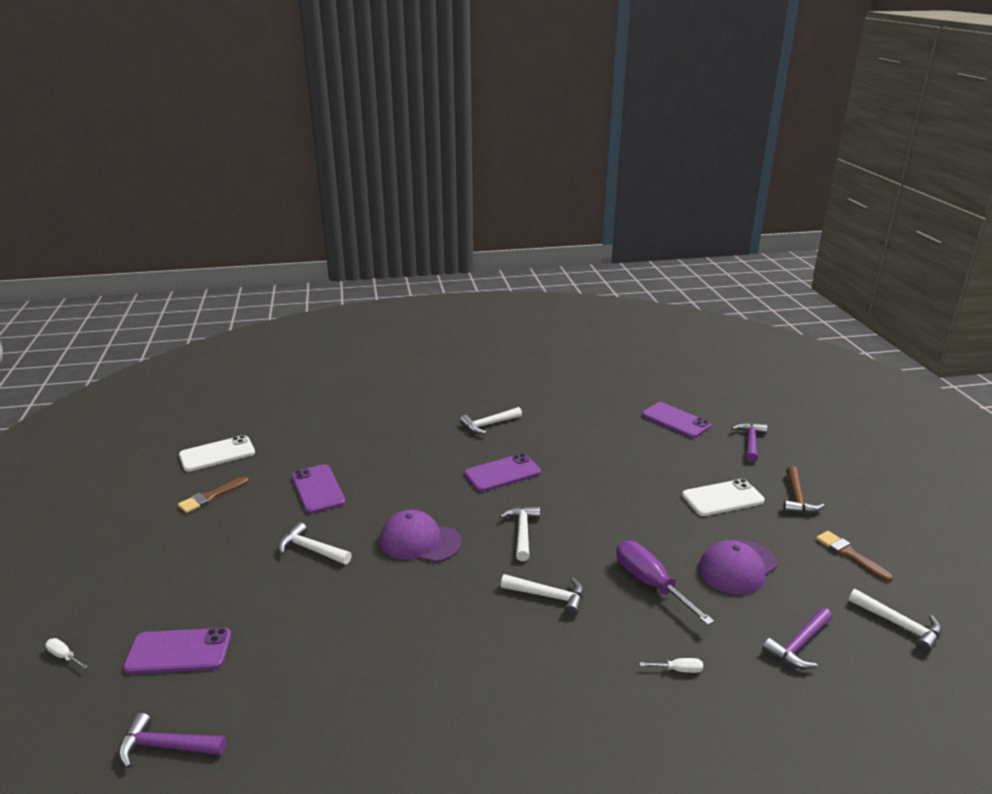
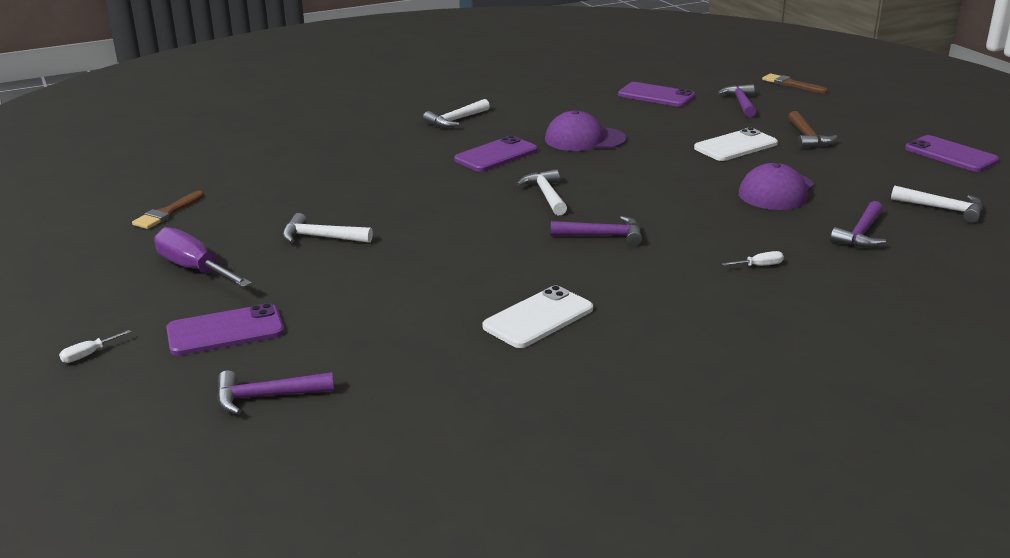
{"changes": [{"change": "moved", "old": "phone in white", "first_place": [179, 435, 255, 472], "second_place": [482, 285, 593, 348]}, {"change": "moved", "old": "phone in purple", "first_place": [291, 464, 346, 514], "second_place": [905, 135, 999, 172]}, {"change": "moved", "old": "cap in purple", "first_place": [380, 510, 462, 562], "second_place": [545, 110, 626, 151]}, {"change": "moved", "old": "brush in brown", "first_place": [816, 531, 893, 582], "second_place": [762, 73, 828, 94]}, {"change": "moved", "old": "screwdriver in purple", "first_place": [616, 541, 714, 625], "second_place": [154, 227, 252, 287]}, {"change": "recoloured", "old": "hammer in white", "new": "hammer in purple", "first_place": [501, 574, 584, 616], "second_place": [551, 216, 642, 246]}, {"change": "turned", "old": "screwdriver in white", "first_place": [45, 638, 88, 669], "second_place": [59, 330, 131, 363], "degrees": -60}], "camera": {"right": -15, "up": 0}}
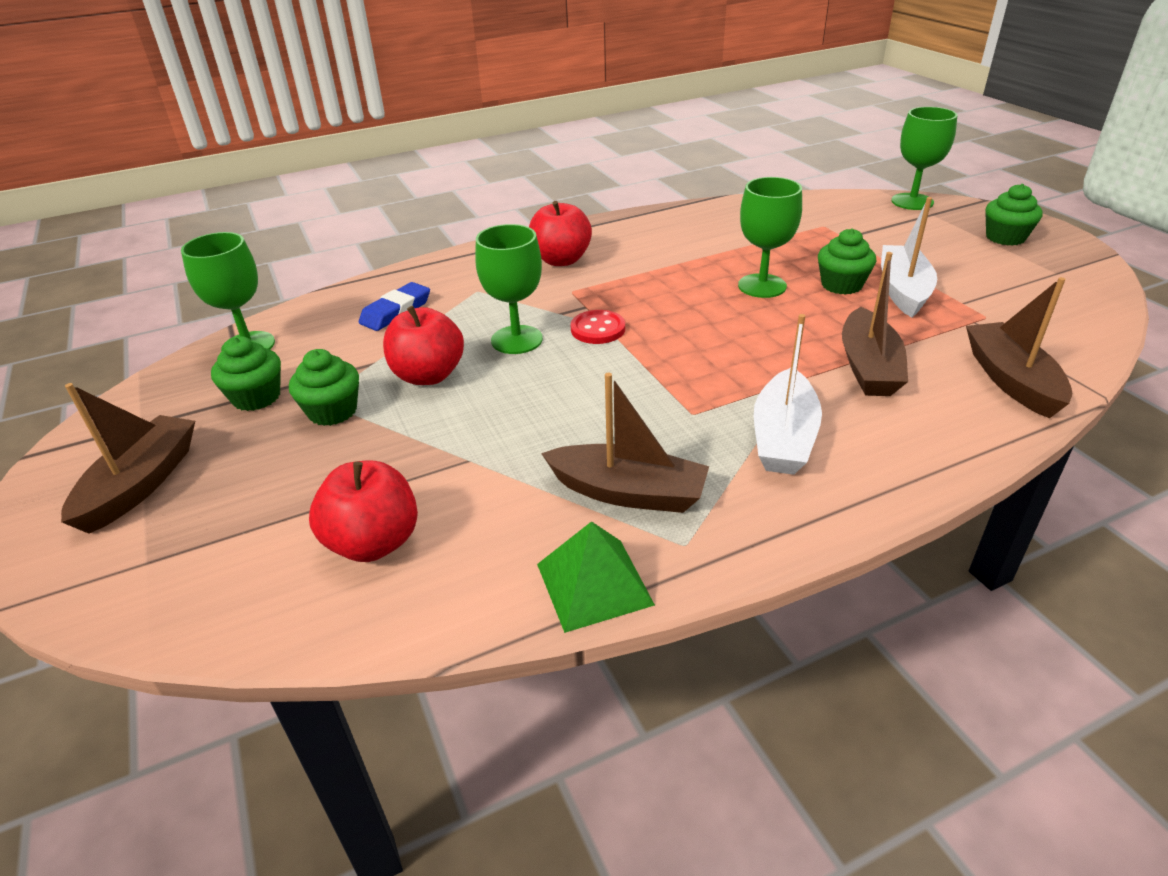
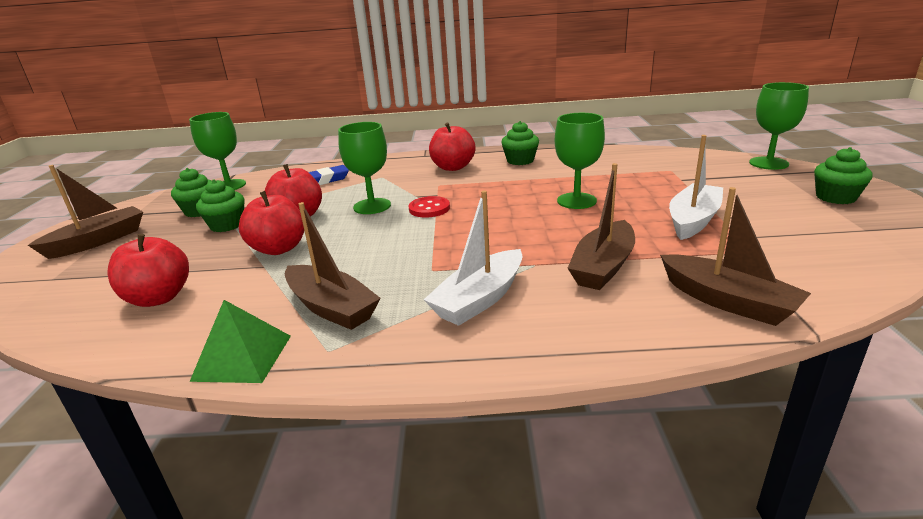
{"changes": [{"change": "moved", "old": "cupcake in green", "first_place": [818, 228, 876, 295], "second_place": [501, 121, 539, 165]}, {"change": "turned", "old": "boat in brown", "first_place": [966, 277, 1072, 418], "second_place": [660, 187, 811, 326], "degrees": 120}, {"change": "added", "new": "apple in red", "second_place": [239, 191, 304, 255]}], "camera": {"right": 25, "up": -10}}
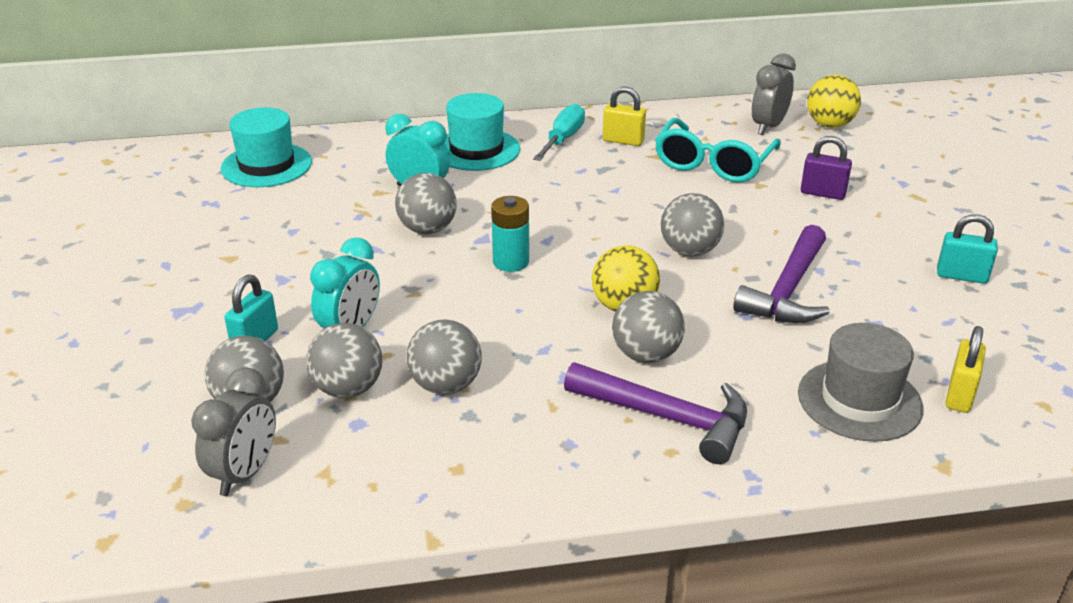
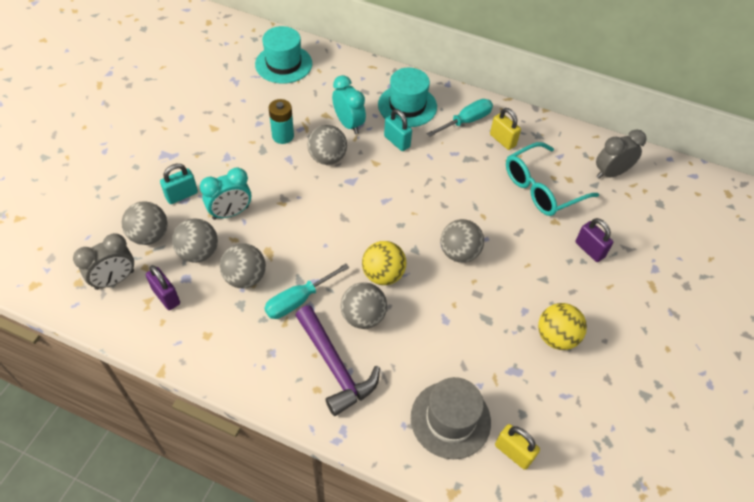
{"changes": [{"change": "moved", "old": "ball in yellow", "first_place": [807, 75, 861, 128], "second_place": [538, 303, 587, 350]}, {"change": "moved", "old": "battery in turquoise", "first_place": [491, 196, 529, 272], "second_place": [269, 99, 294, 144]}, {"change": "moved", "old": "padlock in turquoise", "first_place": [937, 214, 998, 284], "second_place": [384, 109, 412, 151]}, {"change": "removed", "old": "hammer in purple", "first_place": [733, 225, 830, 323]}, {"change": "turned", "old": "padlock in yellow", "first_place": [945, 326, 986, 413], "second_place": [495, 424, 540, 470], "degrees": 75}, {"change": "added", "new": "screwdriver in turquoise", "second_place": [264, 264, 349, 319]}, {"change": "added", "new": "padlock in purple", "second_place": [146, 265, 180, 310]}], "camera": {"right": 30, "up": 20}}
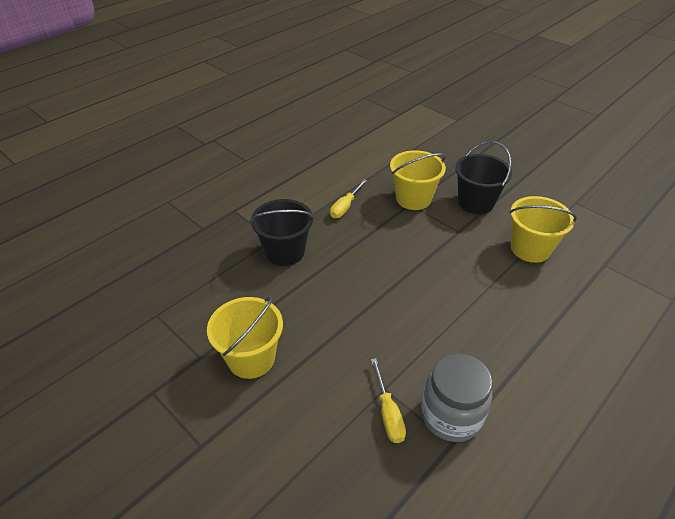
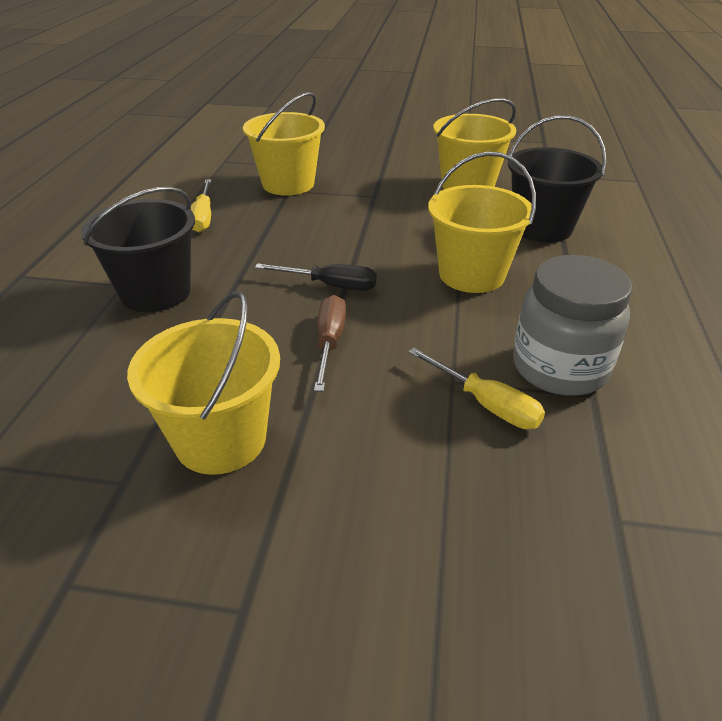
{"changes": [{"change": "moved", "old": "bucket in black", "first_place": [455, 141, 512, 214], "second_place": [508, 115, 606, 243]}, {"change": "added", "new": "bucket in yellow", "second_place": [428, 151, 536, 293]}, {"change": "added", "new": "screwdriver in black", "second_place": [255, 263, 377, 291]}, {"change": "added", "new": "screwdriver in brown", "second_place": [314, 295, 346, 392]}], "camera": {"right": -35, "up": -5}}
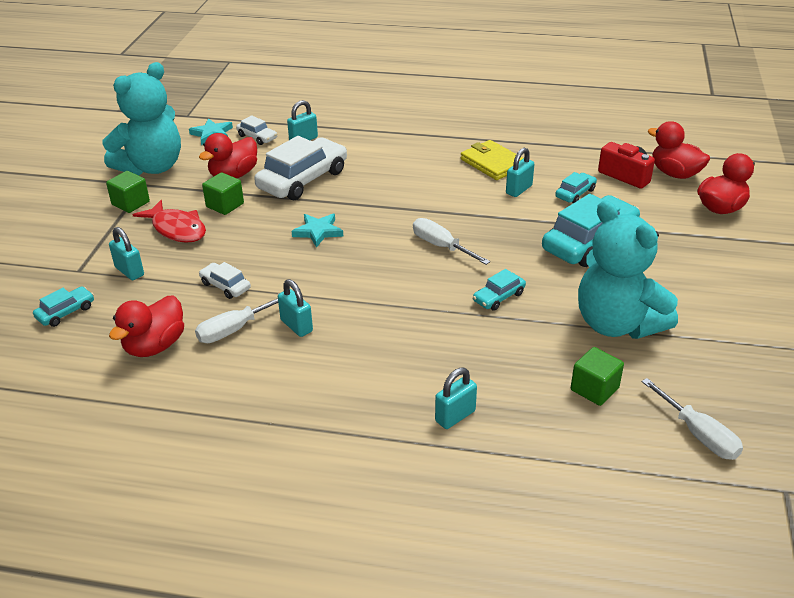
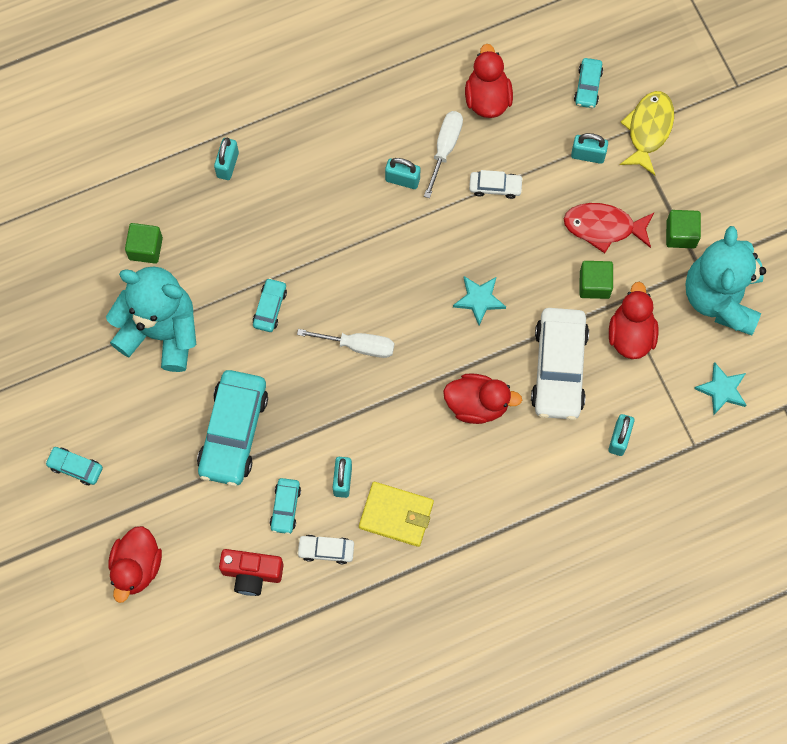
{"changes": [{"change": "moved", "old": "car in white", "first_place": [236, 115, 277, 145], "second_place": [297, 535, 354, 564]}, {"change": "moved", "old": "duck in red", "first_place": [648, 121, 710, 179], "second_place": [443, 373, 522, 424]}, {"change": "removed", "old": "screwdriver in white", "first_place": [642, 378, 743, 460]}, {"change": "added", "new": "fish in yellow", "second_place": [620, 91, 674, 175]}, {"change": "added", "new": "car in turquoise", "second_place": [45, 447, 103, 485]}], "camera": {"right": 145, "up": 35}}
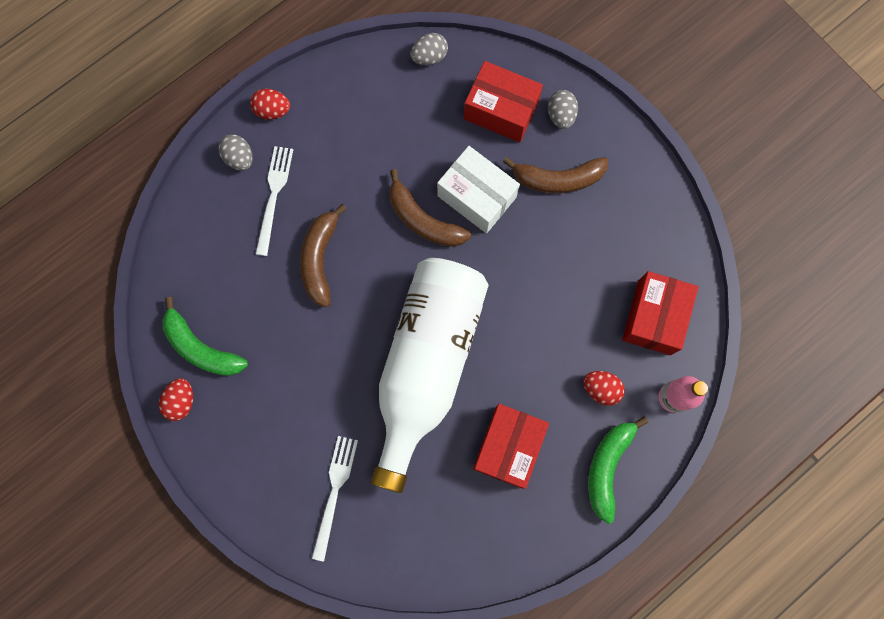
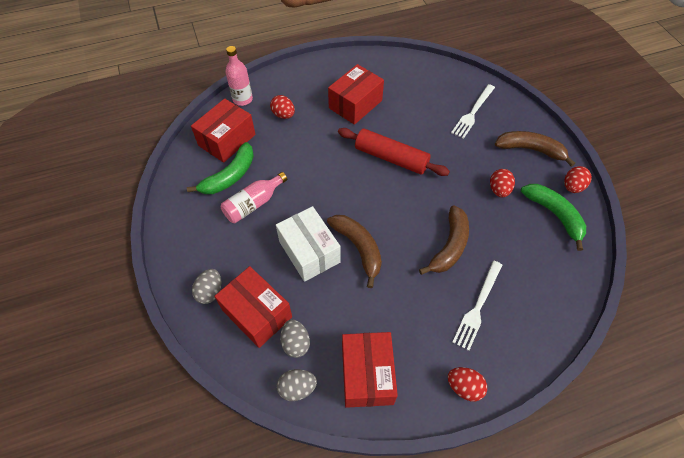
{"changes": [{"change": "moved", "old": "egg in grey", "first_place": [218, 134, 253, 171], "second_place": [280, 319, 310, 358]}, {"change": "moved", "old": "banana in brown", "first_place": [503, 157, 608, 193], "second_place": [495, 131, 575, 167]}, {"change": "replaced", "old": "bottle in white", "new": "rolling pin in red", "first_place": [371, 258, 489, 493], "second_place": [338, 128, 450, 176]}, {"change": "moved", "old": "banana in green", "first_place": [588, 417, 648, 524], "second_place": [187, 142, 254, 194]}, {"change": "added", "new": "egg in red", "second_place": [490, 169, 515, 197]}, {"change": "added", "new": "bottle in pink", "second_place": [221, 172, 287, 223]}, {"change": "added", "new": "box in red", "second_place": [342, 332, 398, 408]}], "camera": {"right": -160, "up": -20}}
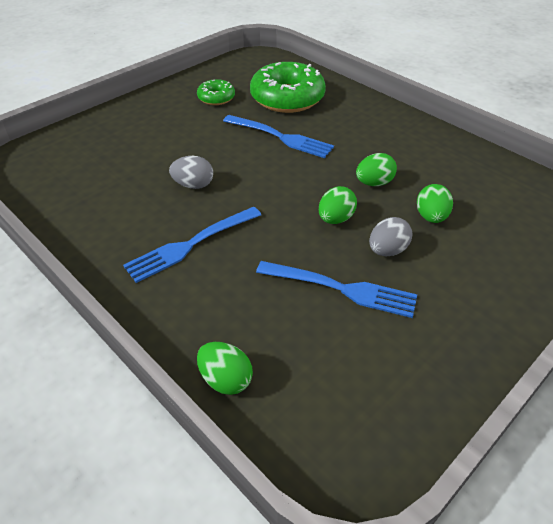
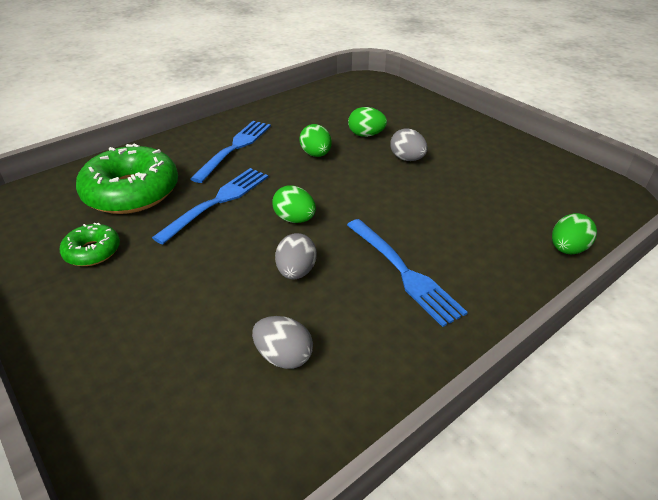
{"changes": [{"change": "moved", "old": "egg in green", "first_place": [319, 186, 357, 224], "second_place": [272, 185, 316, 223]}, {"change": "moved", "old": "fork in blue", "first_place": [256, 261, 417, 318], "second_place": [190, 121, 271, 183]}, {"change": "added", "new": "egg in grey", "second_place": [252, 316, 313, 369]}], "camera": {"right": -85, "up": -5}}
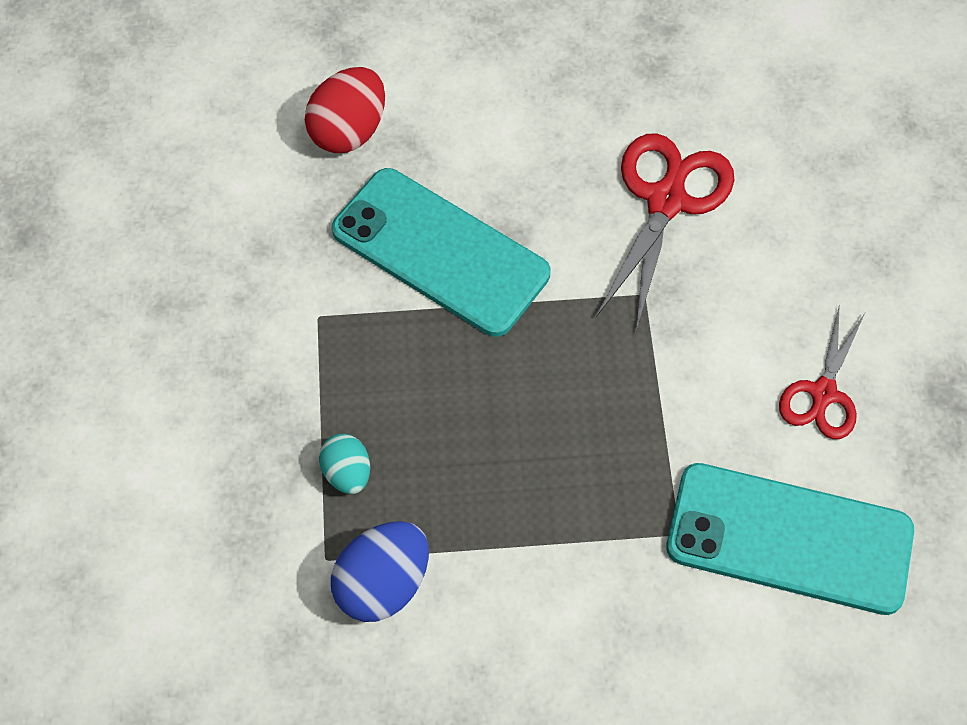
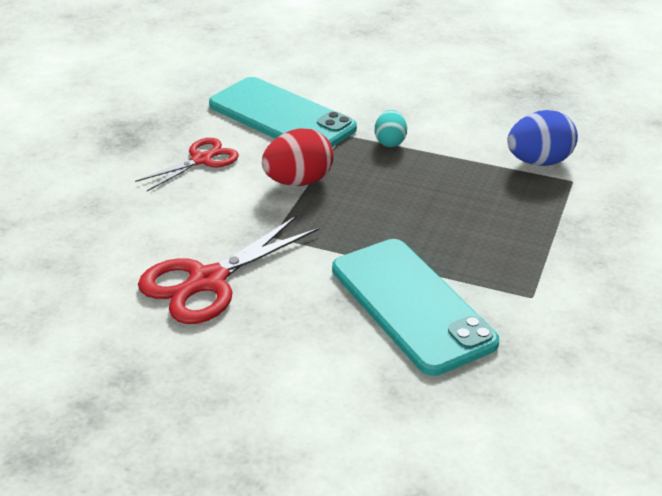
{"changes": [{"change": "moved", "old": "egg in red", "first_place": [305, 67, 385, 153], "second_place": [262, 128, 334, 186]}, {"change": "moved", "old": "egg in turquoise", "first_place": [319, 434, 370, 494], "second_place": [375, 110, 407, 147]}], "camera": {"right": -155, "up": -25}}
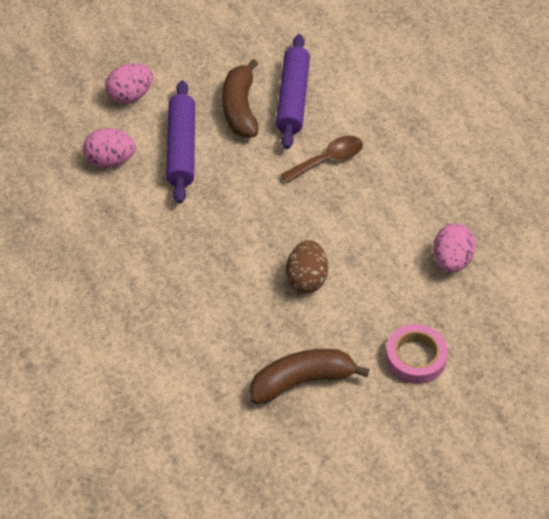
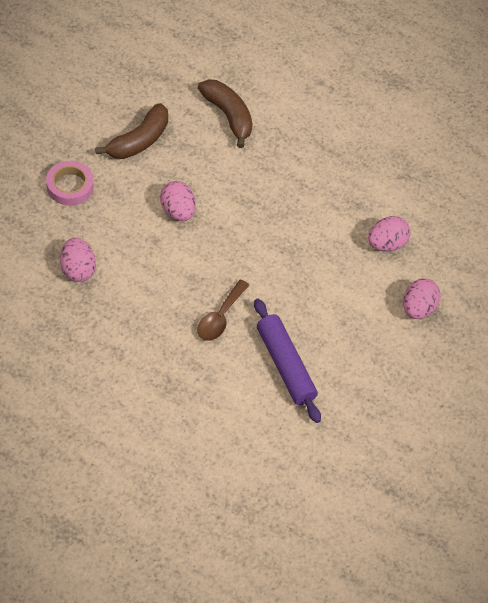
{"changes": [{"change": "moved", "old": "banana in brown", "first_place": [222, 59, 258, 138], "second_place": [198, 79, 252, 148]}, {"change": "removed", "old": "rolling pin in purple", "first_place": [166, 80, 195, 204]}, {"change": "recoloured", "old": "egg in brown", "new": "egg in pink", "first_place": [286, 240, 328, 293], "second_place": [160, 181, 196, 221]}], "camera": {"right": 145, "up": 5}}
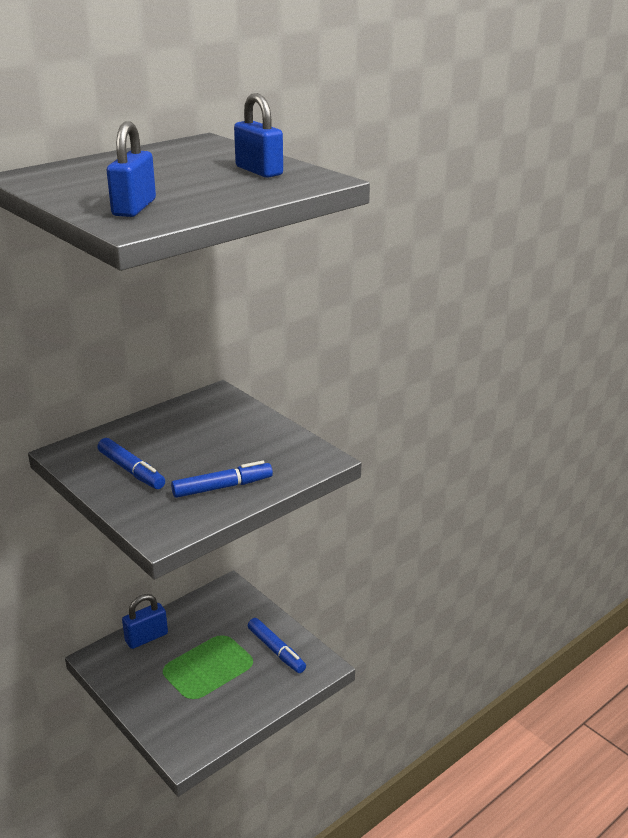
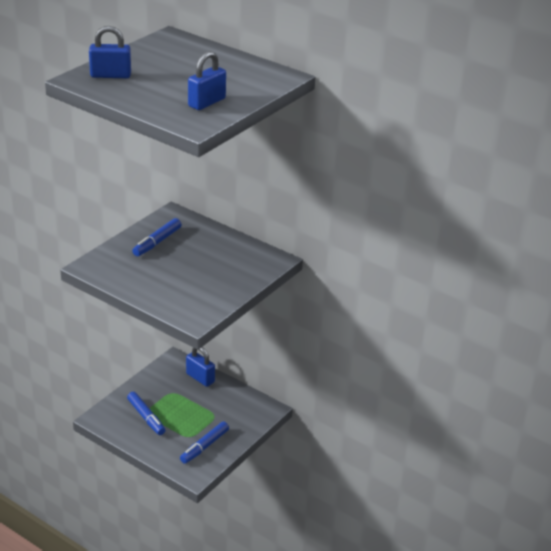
{"changes": [{"change": "moved", "old": "marker in blue", "first_place": [171, 461, 273, 498], "second_place": [127, 392, 165, 435]}], "camera": {"right": 75, "up": 5}}
